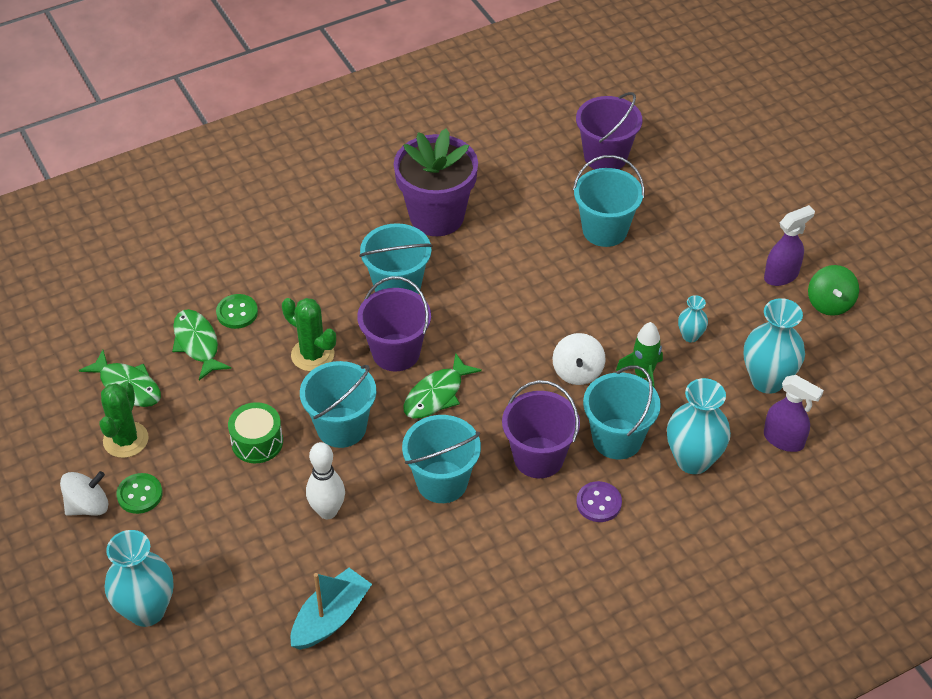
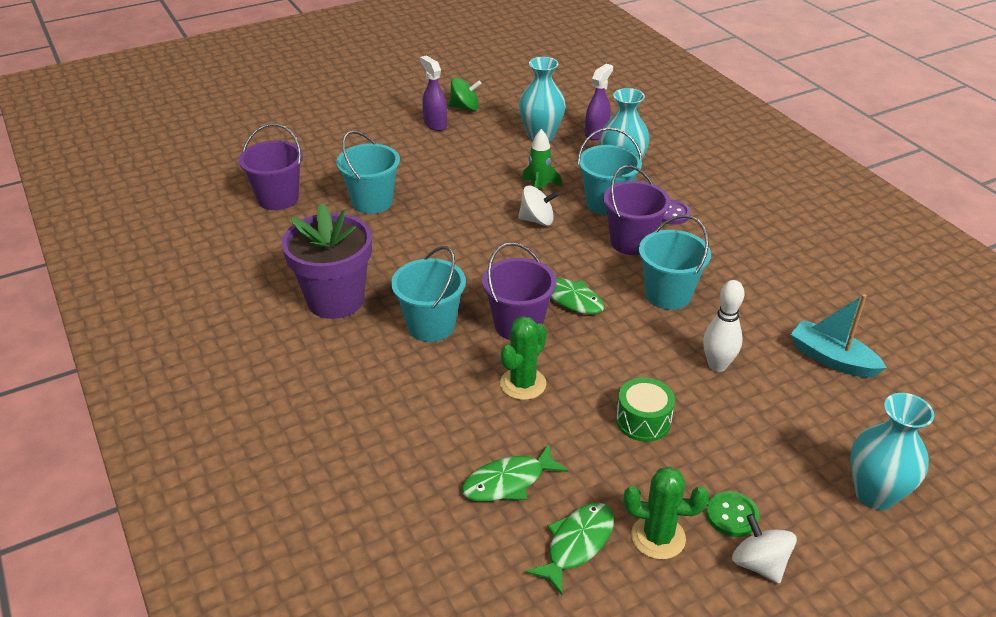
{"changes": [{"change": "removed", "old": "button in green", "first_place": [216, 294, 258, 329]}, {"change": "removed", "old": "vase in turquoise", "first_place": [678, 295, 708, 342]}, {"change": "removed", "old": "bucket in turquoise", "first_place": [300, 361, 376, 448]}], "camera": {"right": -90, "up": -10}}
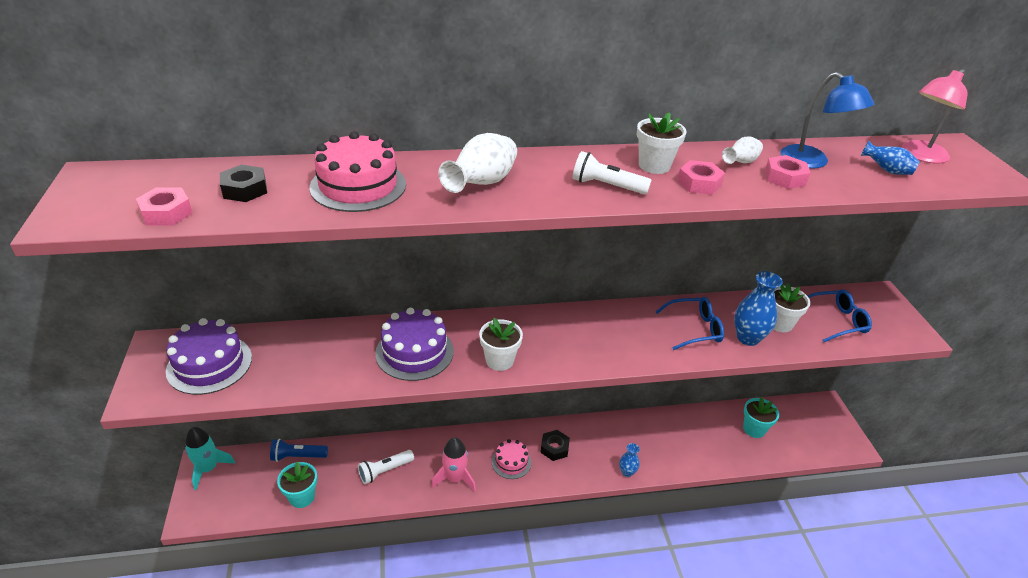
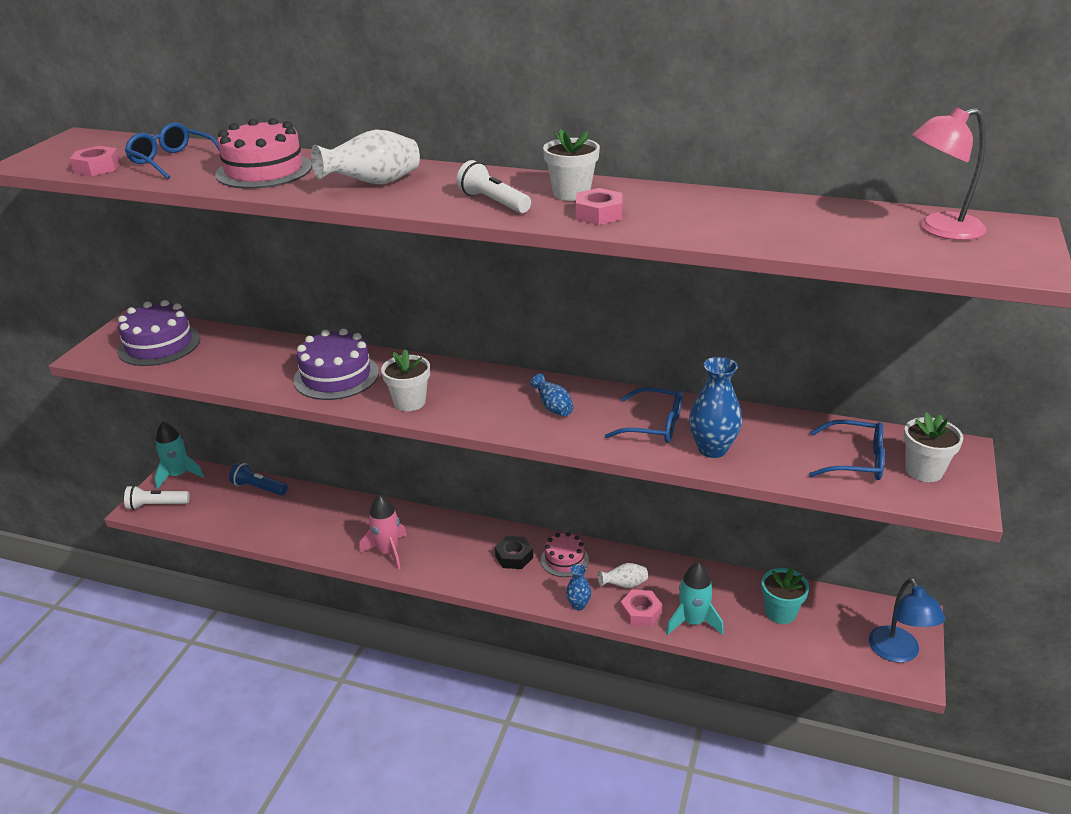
{"changes": [{"change": "moved", "old": "lamp in blue", "first_place": [780, 72, 874, 169], "second_place": [869, 578, 945, 663]}, {"change": "moved", "old": "vase in white", "first_place": [722, 137, 763, 164], "second_place": [598, 563, 648, 588]}, {"change": "moved", "old": "vase in blue", "first_place": [861, 141, 920, 175], "second_place": [530, 374, 574, 417]}, {"change": "moved", "old": "nut in pink", "first_place": [765, 155, 810, 189], "second_place": [621, 590, 662, 627]}, {"change": "replaced", "old": "nut in black", "new": "glasses in blue", "first_place": [220, 165, 267, 202], "second_place": [125, 122, 220, 179]}, {"change": "moved", "old": "flower pot in white", "first_place": [773, 283, 810, 332], "second_place": [903, 412, 963, 482]}, {"change": "moved", "old": "cake in pink", "first_place": [492, 439, 531, 479], "second_place": [541, 532, 589, 577]}, {"change": "moved", "old": "flashlight in white", "first_place": [358, 450, 414, 484], "second_place": [124, 485, 190, 510]}, {"change": "removed", "old": "flower pot in turquoise", "first_place": [277, 461, 317, 508]}, {"change": "added", "new": "rocket in turquoise", "second_place": [666, 562, 724, 635]}], "camera": {"right": 30, "up": -5}}
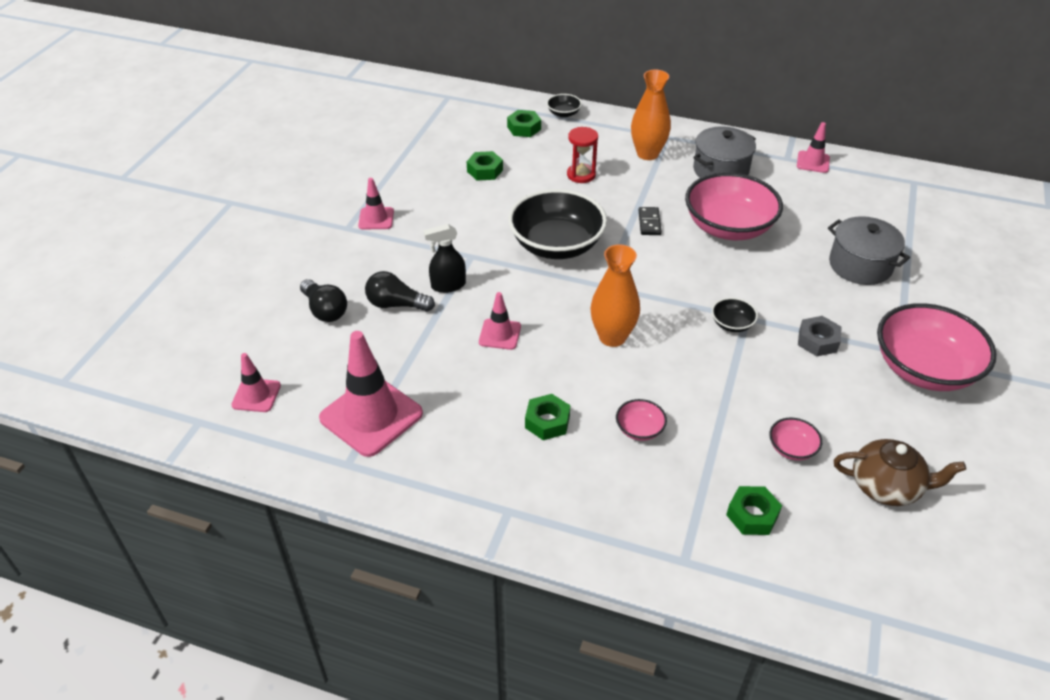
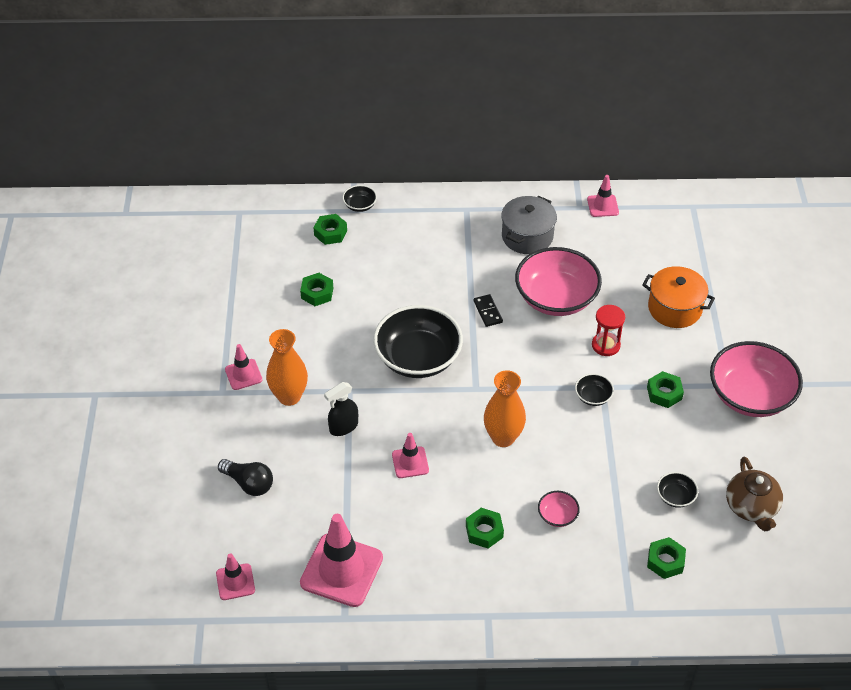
{"changes": [{"change": "moved", "old": "vase in orange", "first_place": [631, 70, 671, 160], "second_place": [266, 329, 308, 406]}, {"change": "moved", "old": "hourglass in red", "first_place": [567, 127, 598, 183], "second_place": [592, 305, 625, 356]}, {"change": "recoloured", "old": "pot in grey", "new": "pot in orange", "first_place": [828, 216, 910, 285], "second_place": [642, 266, 715, 328]}, {"change": "removed", "old": "light bulb in black", "first_place": [365, 271, 435, 312]}, {"change": "recoloured", "old": "nut in grey", "new": "nut in green", "first_place": [798, 316, 842, 356], "second_place": [647, 371, 684, 408]}, {"change": "recoloured", "old": "bowl in pink", "new": "bowl in black", "first_place": [769, 418, 822, 461], "second_place": [657, 472, 698, 508]}, {"change": "turned", "old": "teapot in brown", "first_place": [834, 439, 966, 506], "second_place": [726, 456, 783, 531], "degrees": 90}], "camera": {"right": -20, "up": 5}}
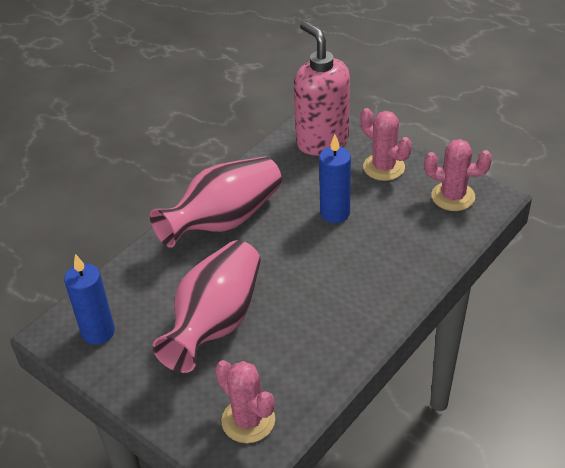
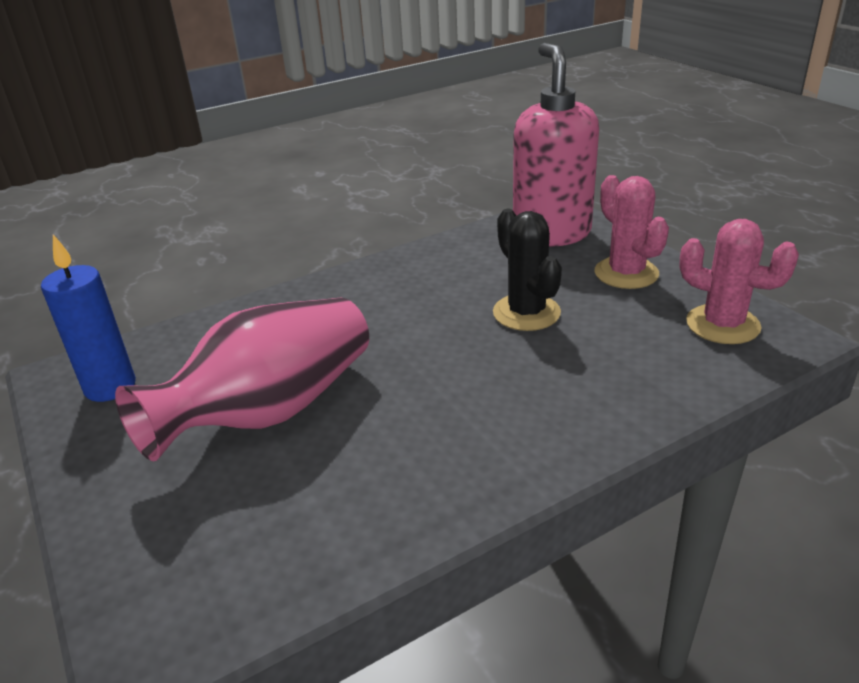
{"changes": [{"change": "replaced", "old": "candle in blue", "new": "cactus in black", "first_place": [319, 135, 351, 223], "second_place": [493, 209, 562, 331]}, {"change": "removed", "old": "vase in pink", "first_place": [150, 156, 282, 248]}, {"change": "removed", "old": "cactus in pink", "first_place": [215, 360, 275, 443]}], "camera": {"right": 20, "up": -10}}
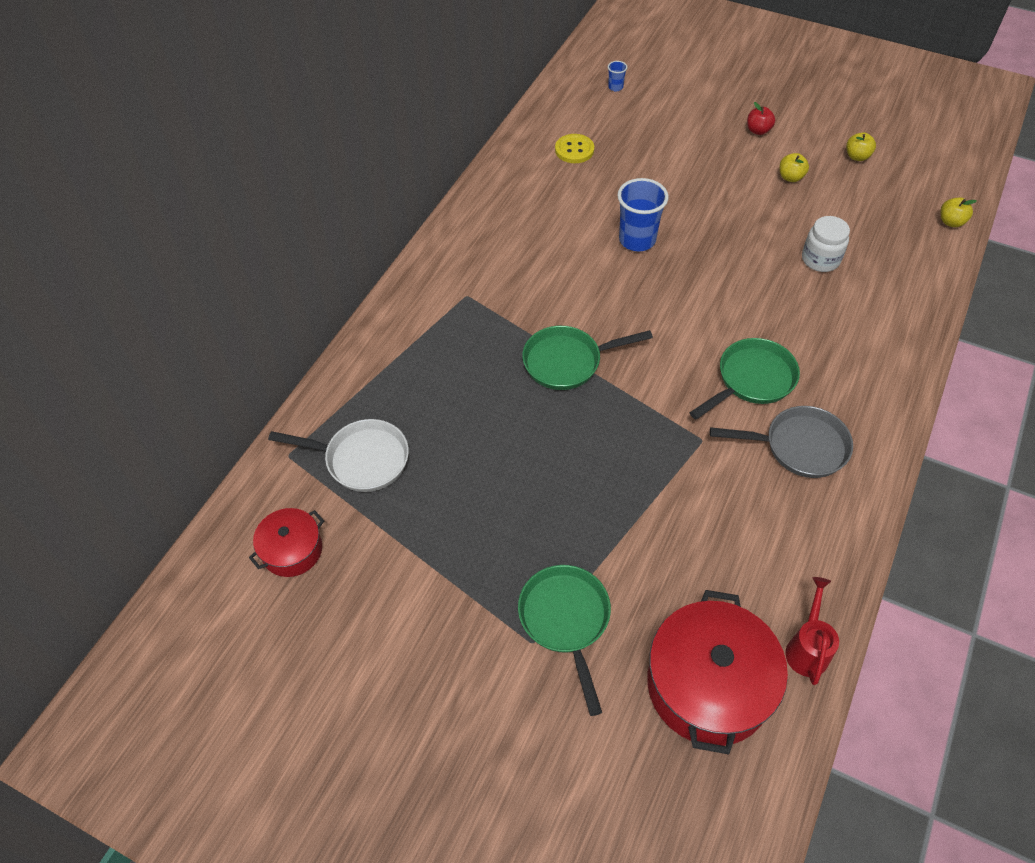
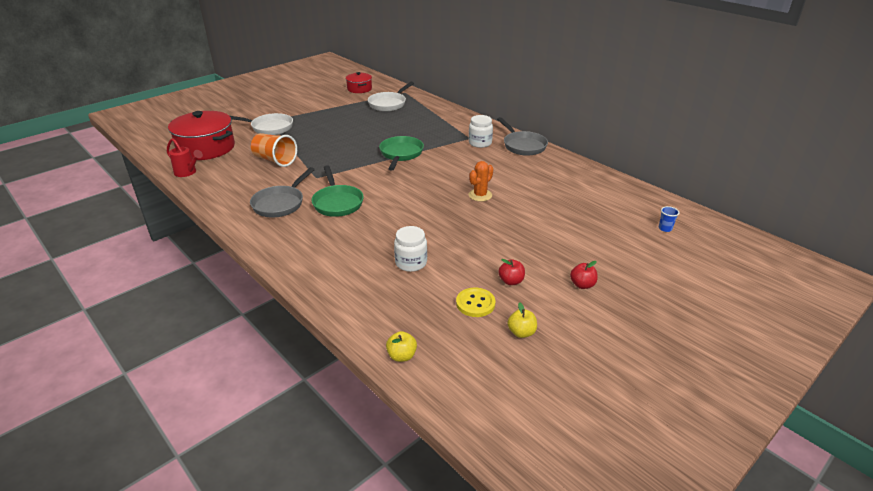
{"changes": [{"change": "moved", "old": "button in yellow", "first_place": [555, 134, 594, 163], "second_place": [456, 287, 495, 317]}, {"change": "recoloured", "old": "apple in yellow", "new": "apple in red", "first_place": [779, 153, 809, 182], "second_place": [498, 259, 525, 285]}, {"change": "replaced", "old": "cup in blue", "new": "cactus in orange", "first_place": [617, 178, 669, 251], "second_place": [469, 161, 493, 201]}, {"change": "recoloured", "old": "pan in green", "new": "pan in white", "first_place": [518, 565, 611, 716], "second_place": [230, 113, 293, 135]}, {"change": "added", "new": "jar in white", "second_place": [469, 115, 493, 148]}, {"change": "added", "new": "pan in grey", "second_place": [497, 117, 548, 156]}, {"change": "added", "new": "cup in orange", "second_place": [251, 133, 297, 167]}], "camera": {"right": 110, "up": -20}}
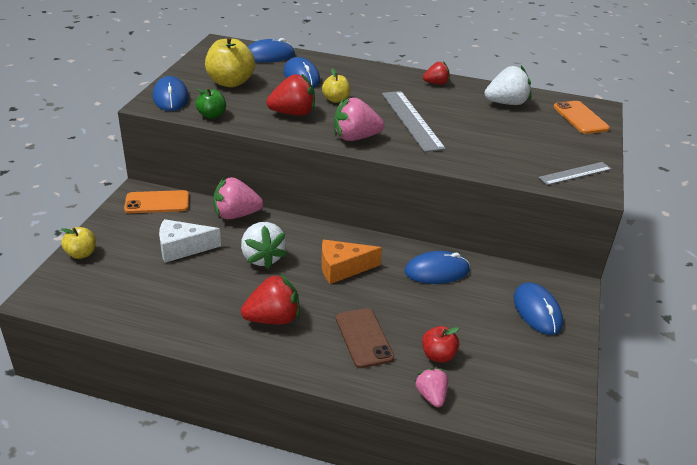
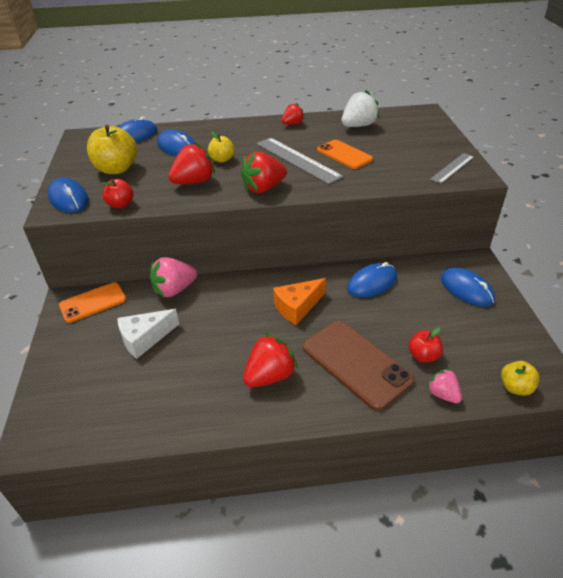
{"changes": [{"change": "recoloured", "old": "apple in green", "new": "apple in red", "first_place": [195, 88, 226, 119], "second_place": [101, 179, 134, 208]}, {"change": "recoloured", "old": "strawberry in pink", "new": "strawberry in red", "first_place": [334, 97, 384, 141], "second_place": [240, 152, 287, 193]}, {"change": "moved", "old": "phone in orange", "first_place": [553, 101, 610, 134], "second_place": [317, 140, 373, 169]}, {"change": "removed", "old": "strawberry in white", "first_place": [241, 222, 287, 269]}, {"change": "moved", "old": "apple in yellow", "first_place": [61, 227, 96, 259], "second_place": [501, 361, 540, 396]}, {"change": "resized", "old": "phone in brown", "first_place": [336, 308, 394, 368], "second_place": [303, 321, 414, 411], "factor": 1.55}], "camera": {"right": -20, "up": 5}}
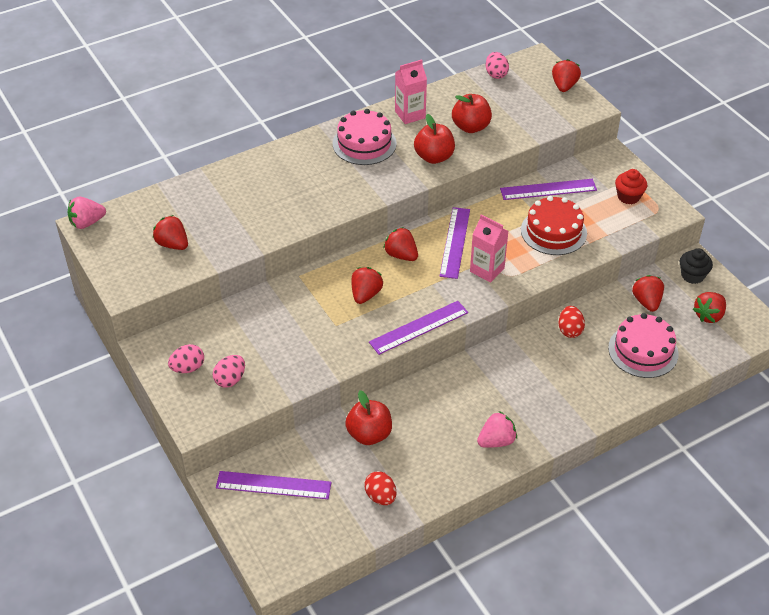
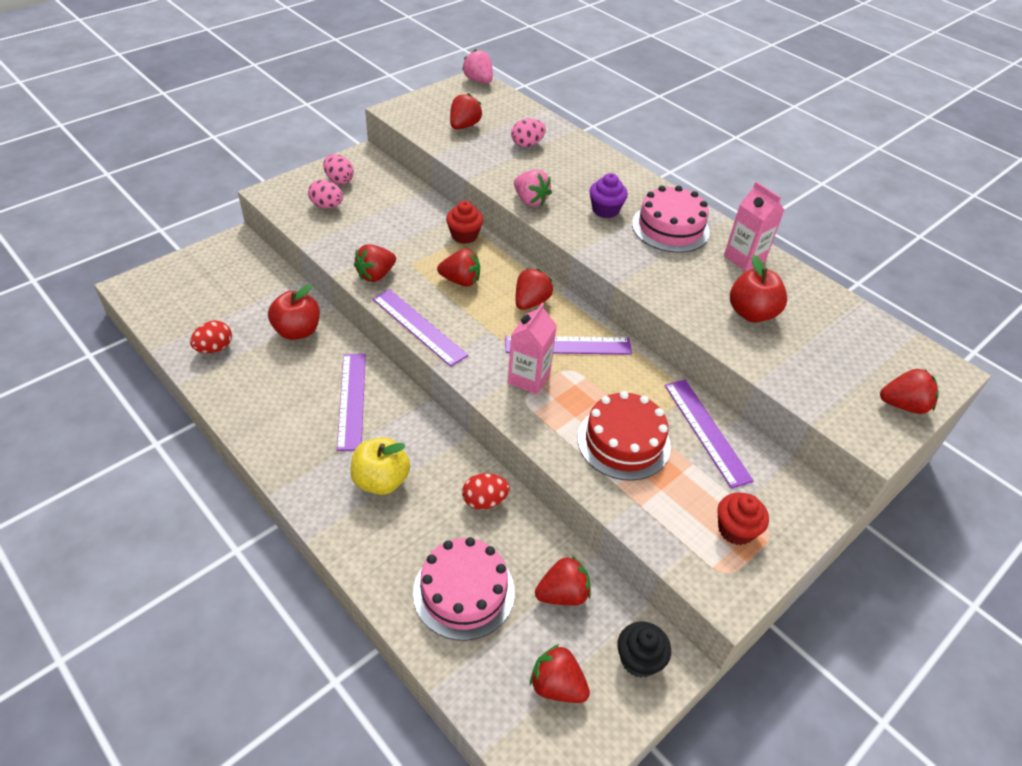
{"changes": [{"change": "moved", "old": "egg in pink", "first_place": [485, 52, 509, 79], "second_place": [511, 118, 546, 147]}, {"change": "removed", "old": "apple in red", "first_place": [414, 114, 455, 164]}, {"change": "moved", "old": "strawberry in pink", "first_place": [477, 411, 517, 448], "second_place": [514, 169, 552, 206]}, {"change": "moved", "old": "ruler in purple", "first_place": [216, 471, 331, 499], "second_place": [337, 354, 366, 451]}, {"change": "added", "new": "cupcake in purple", "second_place": [589, 173, 628, 218]}, {"change": "added", "new": "cupcake in red", "second_place": [446, 201, 483, 244]}, {"change": "added", "new": "strawberry in red", "second_place": [354, 244, 396, 282]}, {"change": "added", "new": "apple in yellow", "second_place": [350, 437, 410, 495]}], "camera": {"right": 75, "up": 0}}
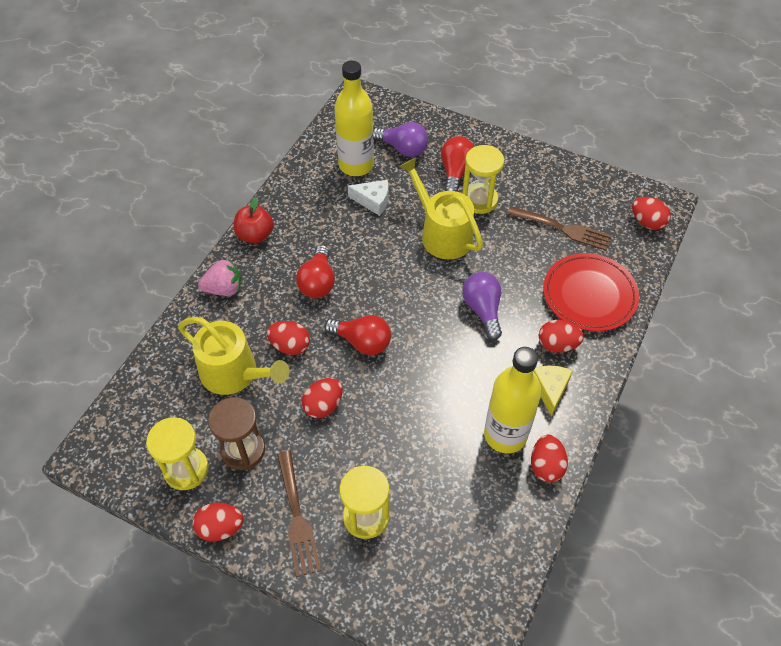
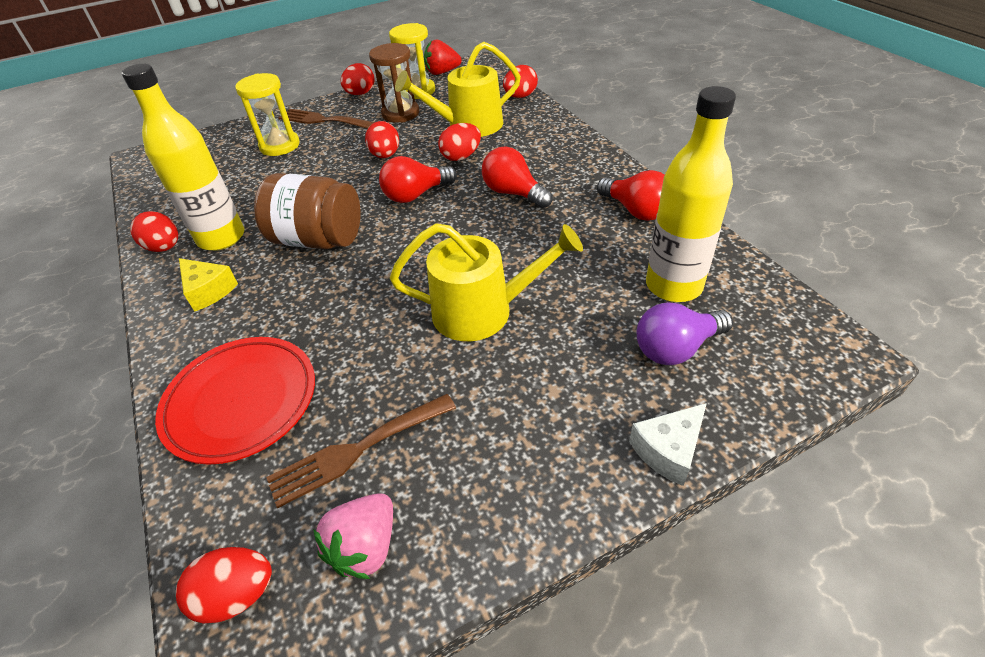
{"changes": [{"change": "moved", "old": "light bulb in red", "first_place": [441, 136, 474, 192], "second_place": [597, 170, 664, 221]}, {"change": "removed", "old": "hourglass in yellow", "first_place": [462, 145, 504, 214]}, {"change": "moved", "old": "cheese in white", "first_place": [348, 180, 388, 216], "second_place": [629, 403, 707, 486]}, {"change": "removed", "old": "apple in red", "first_place": [234, 197, 273, 243]}, {"change": "moved", "old": "strawberry in pink", "first_place": [198, 259, 241, 296], "second_place": [313, 493, 393, 579]}, {"change": "removed", "old": "light bulb in purple", "first_place": [462, 272, 502, 340]}, {"change": "moved", "old": "egg in red", "first_place": [539, 320, 584, 353], "second_place": [503, 65, 538, 98]}, {"change": "added", "new": "strawberry in red", "second_place": [424, 39, 462, 75]}, {"change": "added", "new": "jar in brown", "second_place": [254, 173, 361, 249]}], "camera": {"right": 130, "up": -10}}
